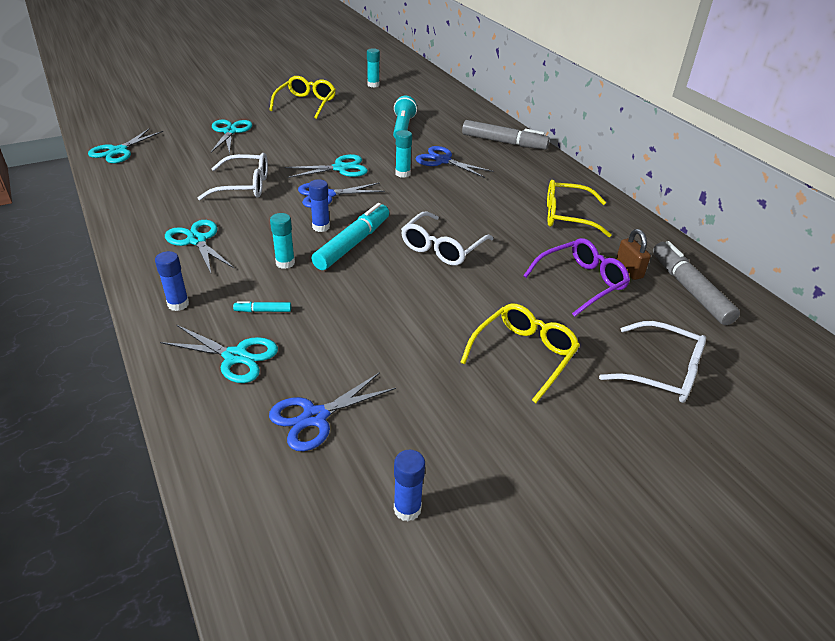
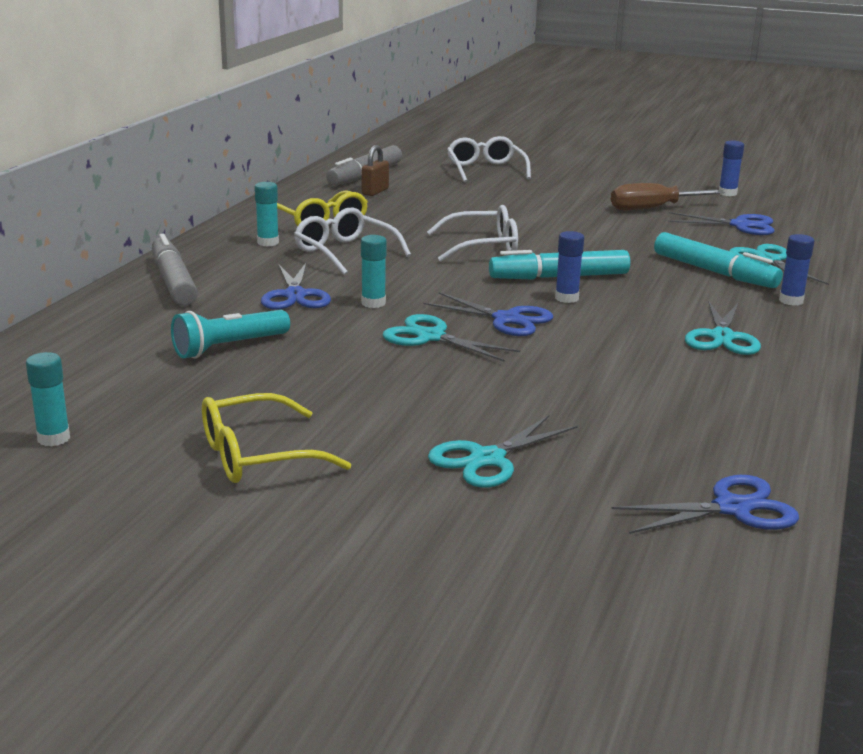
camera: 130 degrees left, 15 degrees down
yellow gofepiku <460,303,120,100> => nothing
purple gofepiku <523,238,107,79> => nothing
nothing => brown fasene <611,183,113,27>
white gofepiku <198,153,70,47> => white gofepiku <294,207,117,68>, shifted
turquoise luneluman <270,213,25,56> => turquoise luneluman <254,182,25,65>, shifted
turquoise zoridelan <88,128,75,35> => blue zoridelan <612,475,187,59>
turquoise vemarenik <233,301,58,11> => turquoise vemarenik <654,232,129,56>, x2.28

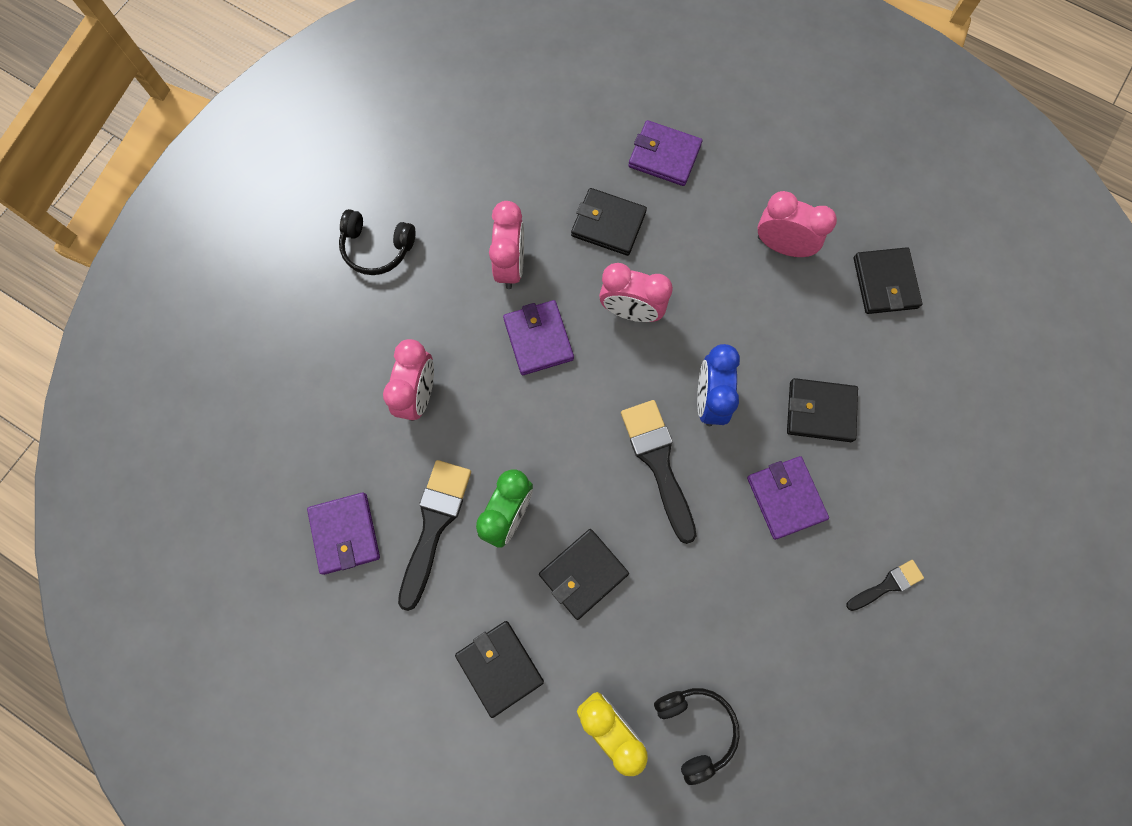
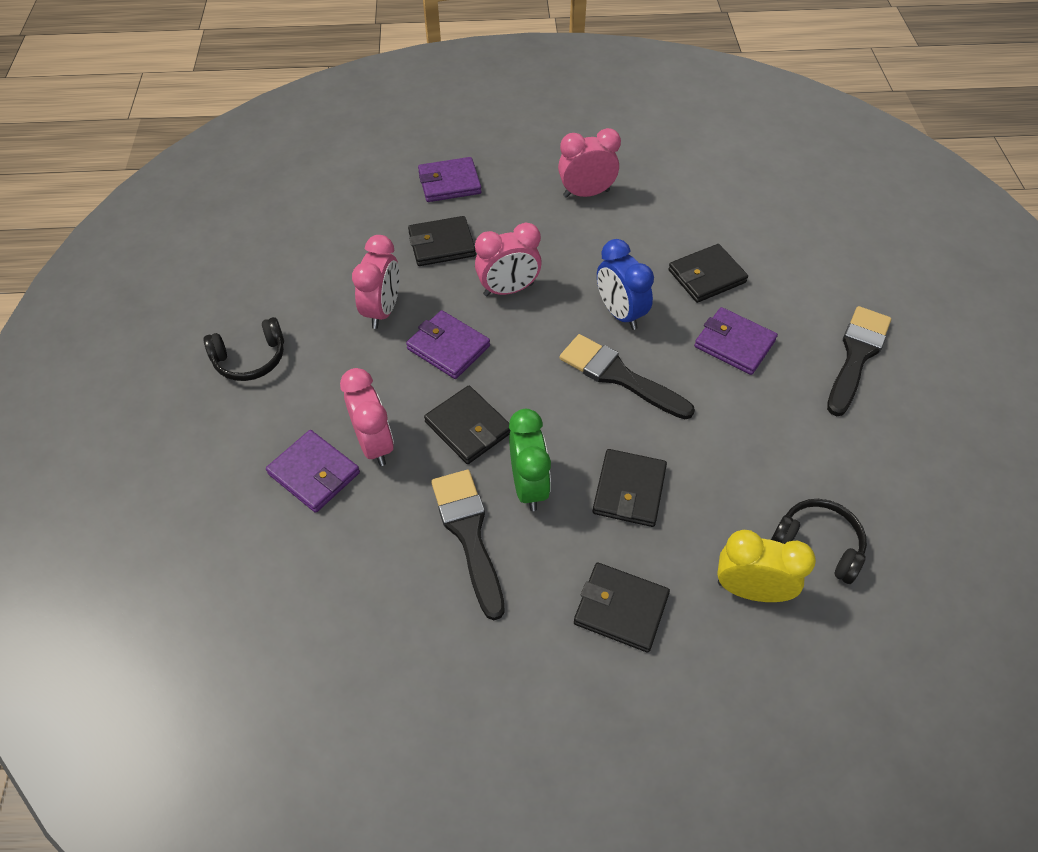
camera: 35 degrees left, 20 degrees down
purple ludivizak <307,492,73,83> => purple ludivizak <266,430,94,83>, shifted
black ludivizak <853,247,69,67> => black ludivizak <424,386,86,78>, shifted
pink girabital <489,201,35,88> => pink girabital <352,235,48,94>, 45 degrees clockwise
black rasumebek <846,560,78,51> => black rasumebek <827,306,64,110>, x1.83

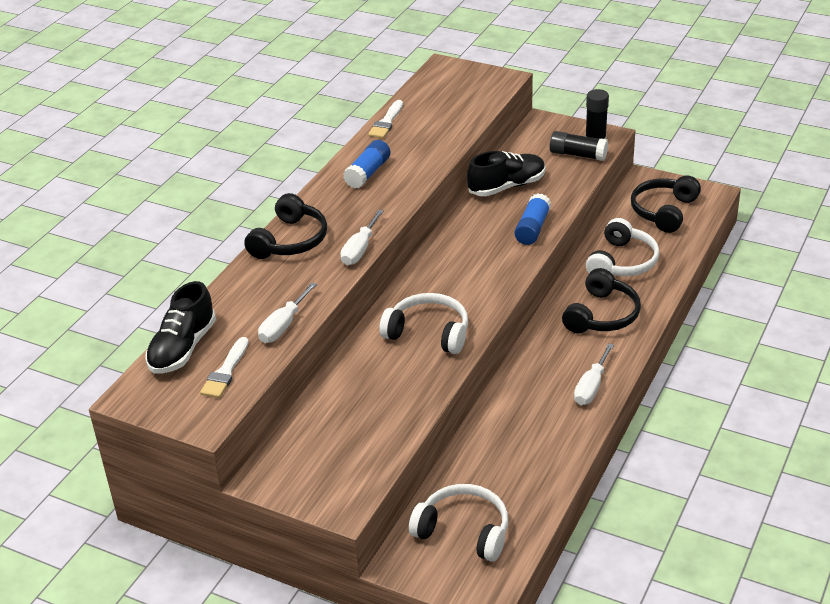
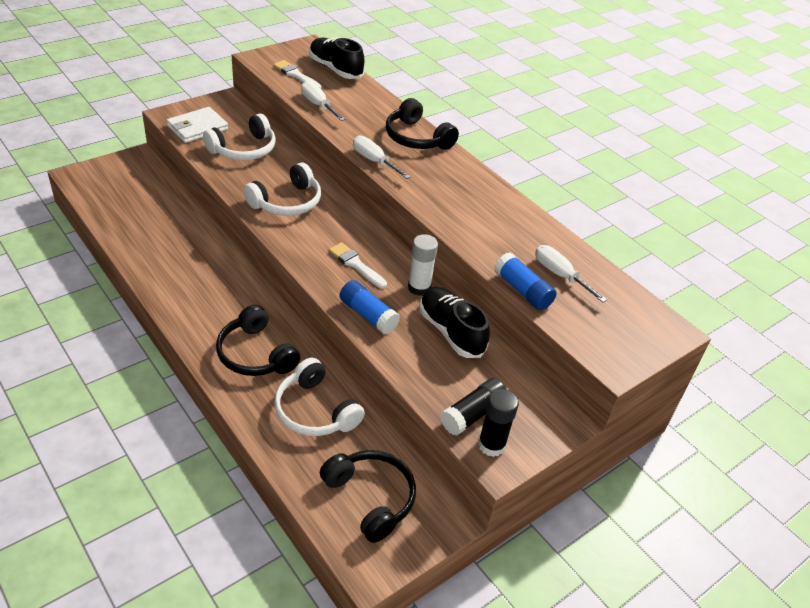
camera: 110 degrees right, 5 degrees up
nothing => white ludivizak <166,107,62,36>
nothing => white luneluman <408,234,30,62>
blue luneluman <343,140,47,49> => blue luneluman <494,253,63,57>, shifted
white rasumebek <368,100,35,38> => white rasumebek <329,242,58,46>, shifted
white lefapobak <409,484,99,78> => white lefapobak <203,113,73,48>, shifted
white fasene <574,343,40,62> => white fasene <535,245,72,57>, shifted
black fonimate <467,151,78,45> => black fonimate <420,287,70,71>, 150 degrees clockwise

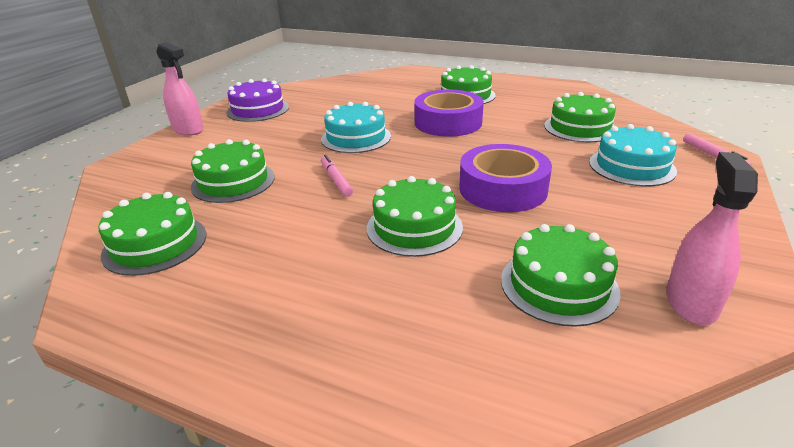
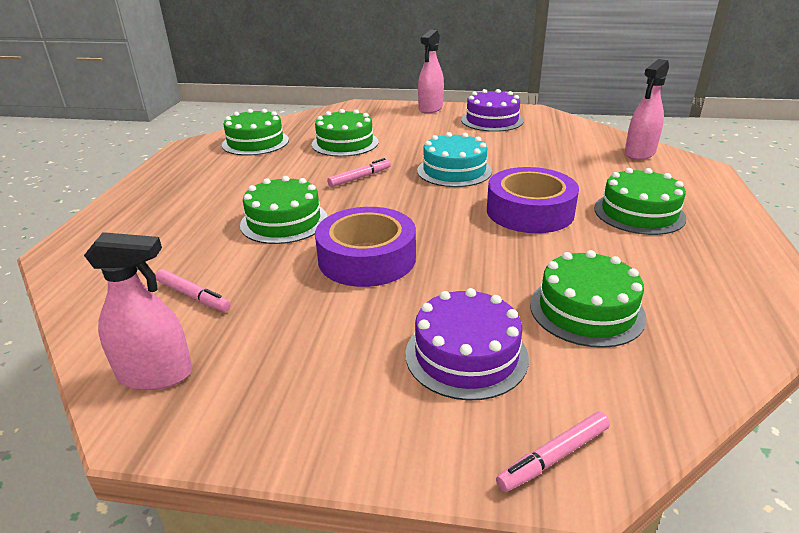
camera: 75 degrees right, 0 degrees up
nothing => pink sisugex <625,59,44,101>
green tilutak <501,224,119,103> => pink vemarenik <156,269,75,43>
turquoise tilutak <589,124,88,62> => purple tilutak <405,288,124,113>

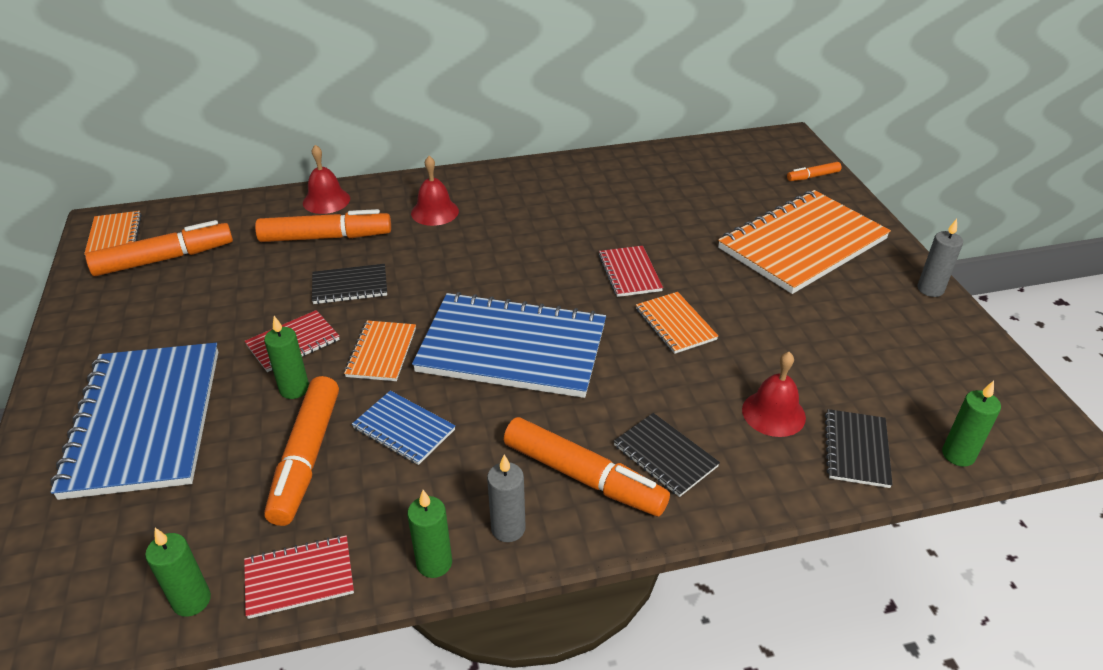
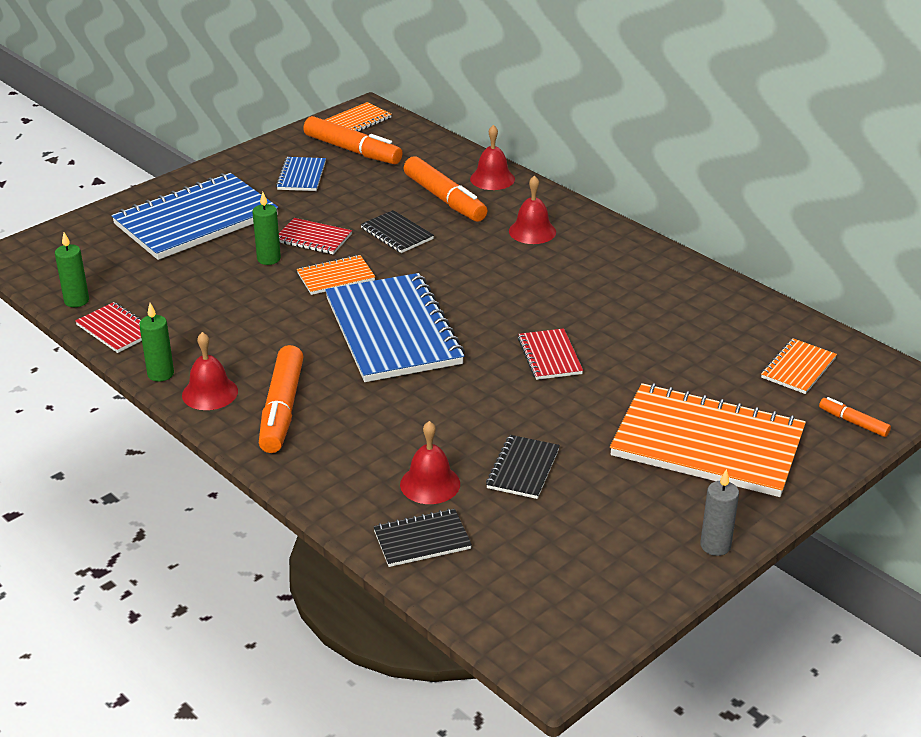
camera: 60 degrees right, 5 degrees down
orange vemarenik <264,376,75,150> => nothing
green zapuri <942,381,59,86> => nothing
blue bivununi <352,391,103,74> => blue bivununi <276,157,50,34>, shifted
black bivununi <614,413,106,84> => black bivununi <486,435,74,64>, shifted
orange bivununi <636,292,82,62> => orange bivununi <761,338,76,56>, shifted
grey zapuri <487,454,39,88> => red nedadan <182,332,56,78>
red bivununi <599,246,64,51> => red bivununi <518,328,65,52>, 60 degrees counterclockwise

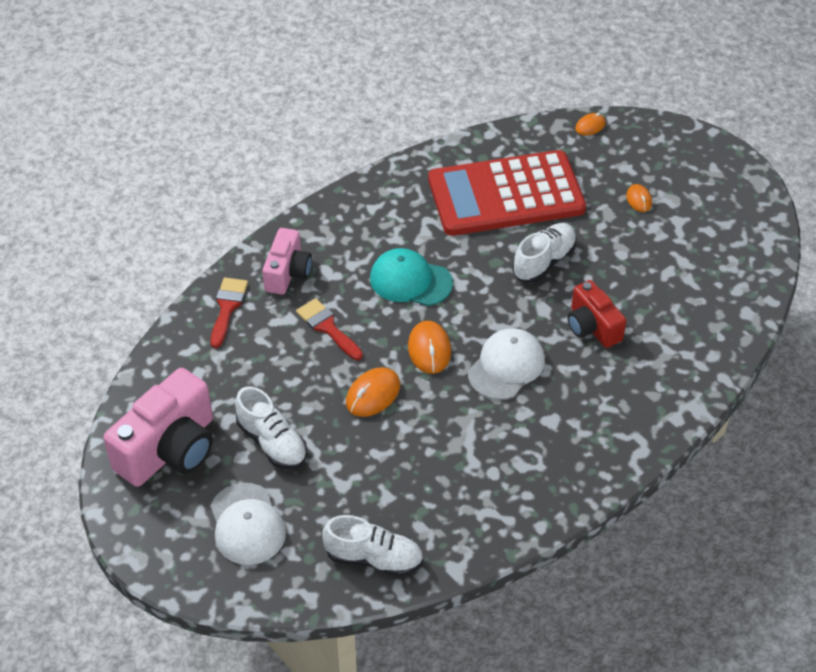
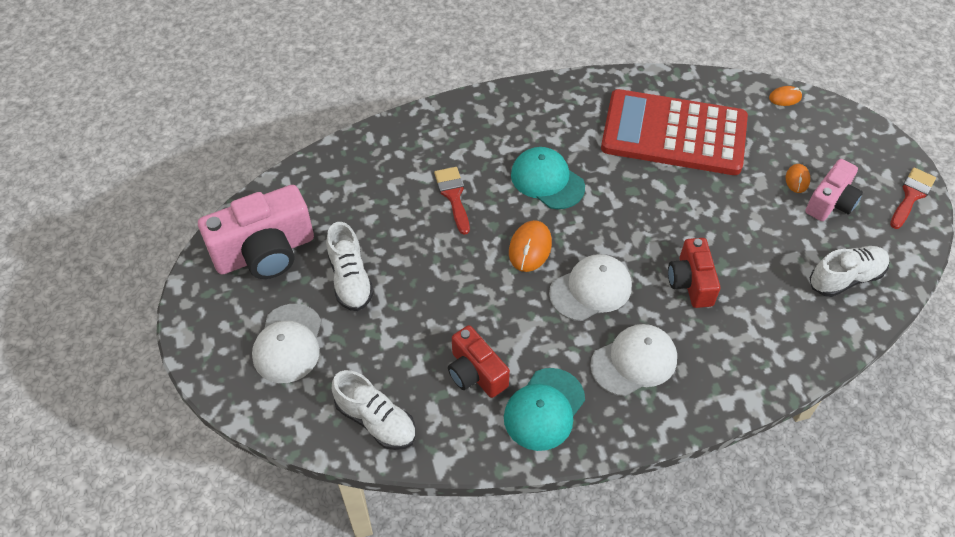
camera: 25 degrees right, 5 degrees up
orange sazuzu <346,367,54,50> => nothing
nothing => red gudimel <448,325,62,73>
nothing => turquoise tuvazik <504,368,81,83>
nothing => white tuvazik <590,324,87,72>
red rasumebek <210,277,38,71> => red rasumebek <890,167,46,62>, shifted
pink gudimel <262,228,50,67> => pink gudimel <805,159,58,62>, shifted
white fonimate <513,223,64,60> => white fonimate <810,246,79,51>, shifted

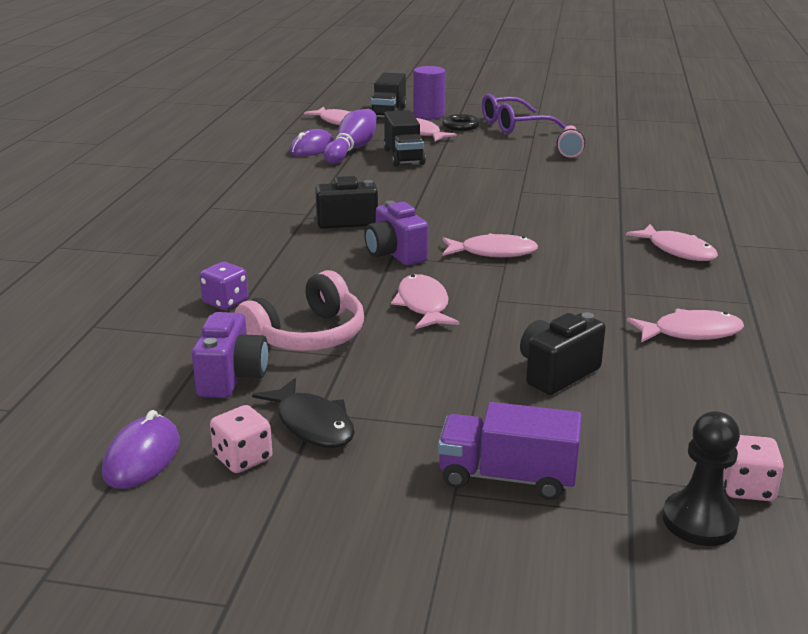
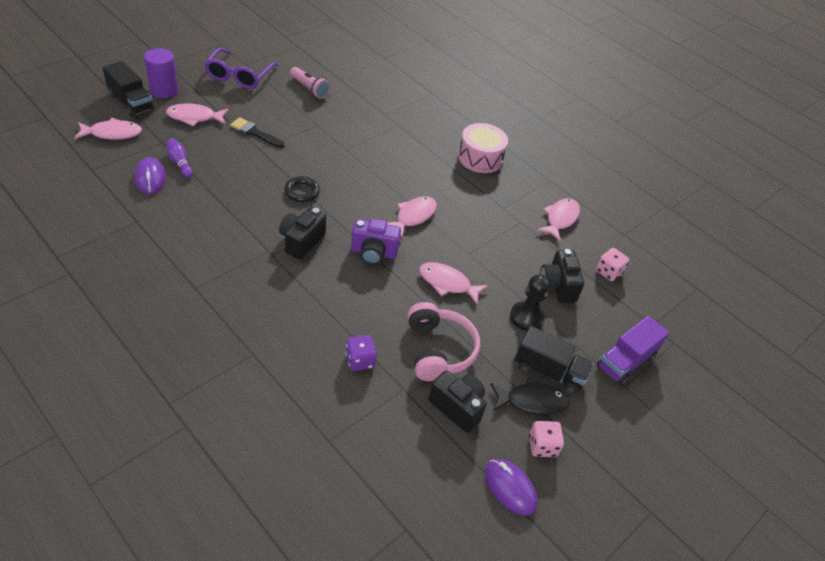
camera: 60 degrees left, 20 degrees up
nothing => black rasumebek <230,117,55,31>
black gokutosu <384,110,42,57> => black gokutosu <515,326,79,69>, shifted
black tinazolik <443,114,37,17> => black tinazolik <284,176,36,26>, shifted
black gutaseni <663,411,77,135> => black gutaseni <510,275,40,56>, shifted
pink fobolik <723,435,61,66> => pink fobolik <596,248,33,33>, shifted
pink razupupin <626,224,92,37> => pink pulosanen <458,123,50,50>
purple gudimel <192,312,76,86> => black gudimel <428,371,59,62>
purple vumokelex <324,109,53,55> => purple vumokelex <166,138,27,40>, x0.58

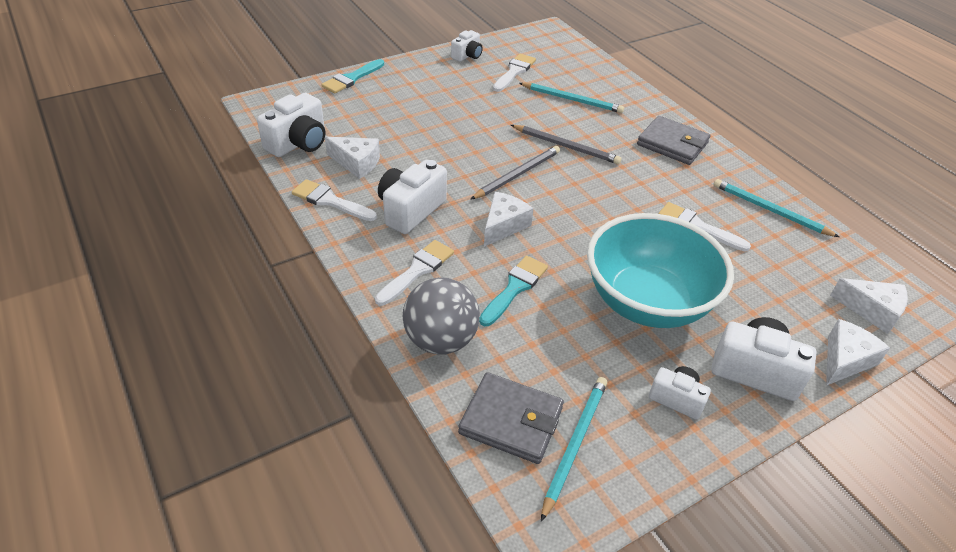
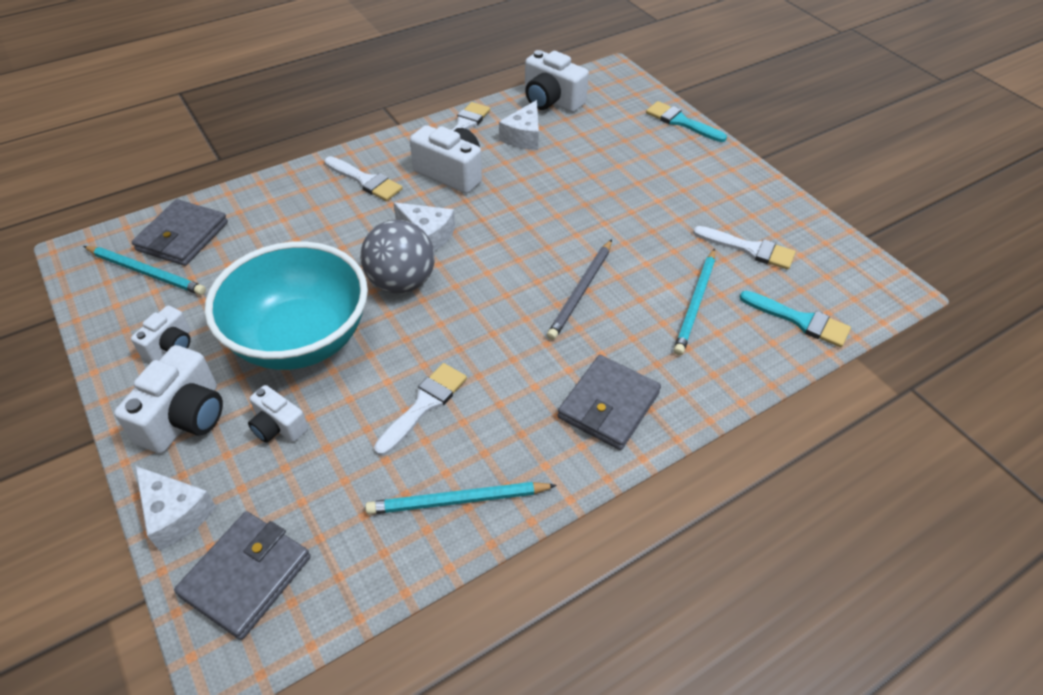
camera: 90 degrees right, 5 degrees up
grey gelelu <470,146,90,54> => nothing
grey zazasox <403,278,77,76> => grey zazasox <361,220,74,73>, shifted
white gudimel <451,30,32,32> => white gudimel <248,385,60,58>, shifted
turquoise rasumebek <479,256,69,70> => turquoise rasumebek <740,291,111,56>, shifted
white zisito <830,278,78,56> => grey ludivizak <174,511,137,129>
turquoise gelelu <714,179,125,58> => turquoise gelelu <365,482,192,33>, 135 degrees counterclockwise

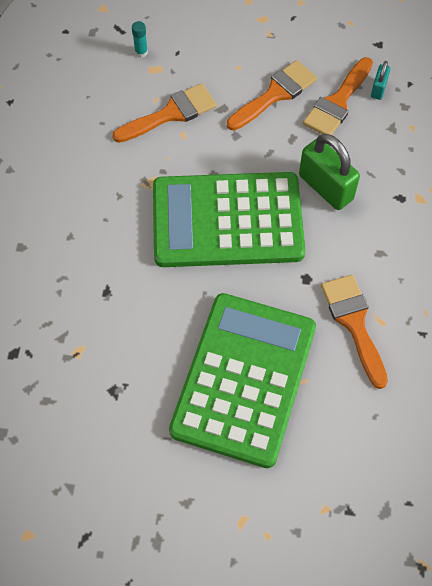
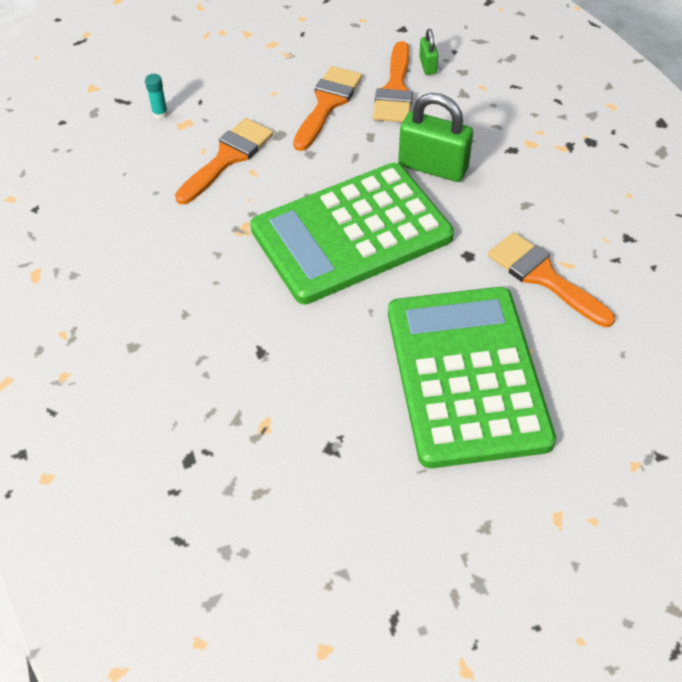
camera: 25 degrees left, 10 degrees down
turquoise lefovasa <371,61,20,39> => green lefovasa <419,29,19,46>

